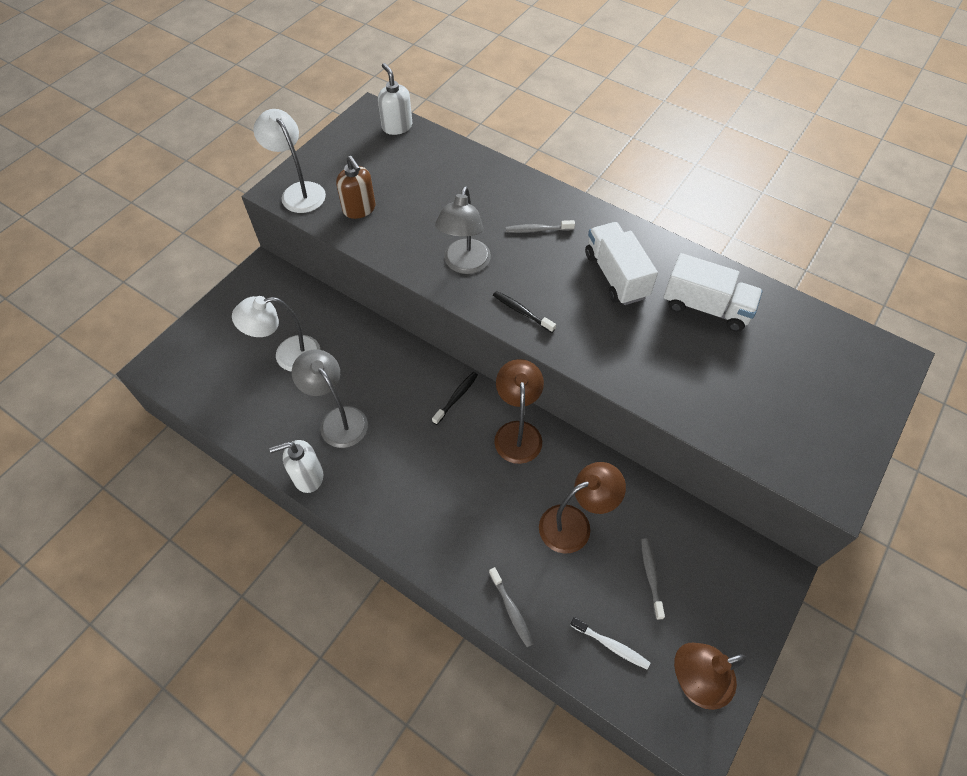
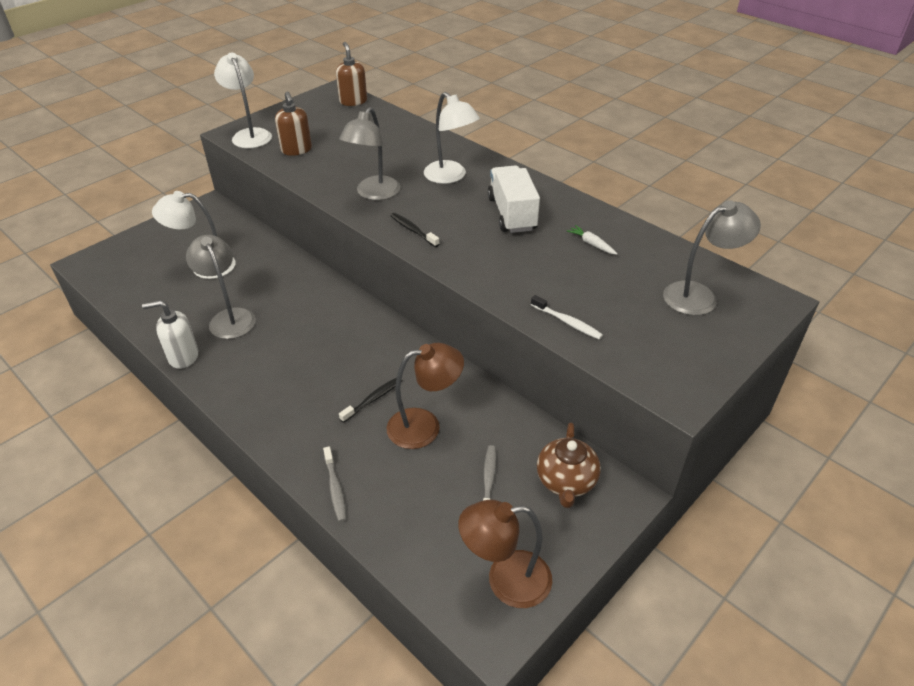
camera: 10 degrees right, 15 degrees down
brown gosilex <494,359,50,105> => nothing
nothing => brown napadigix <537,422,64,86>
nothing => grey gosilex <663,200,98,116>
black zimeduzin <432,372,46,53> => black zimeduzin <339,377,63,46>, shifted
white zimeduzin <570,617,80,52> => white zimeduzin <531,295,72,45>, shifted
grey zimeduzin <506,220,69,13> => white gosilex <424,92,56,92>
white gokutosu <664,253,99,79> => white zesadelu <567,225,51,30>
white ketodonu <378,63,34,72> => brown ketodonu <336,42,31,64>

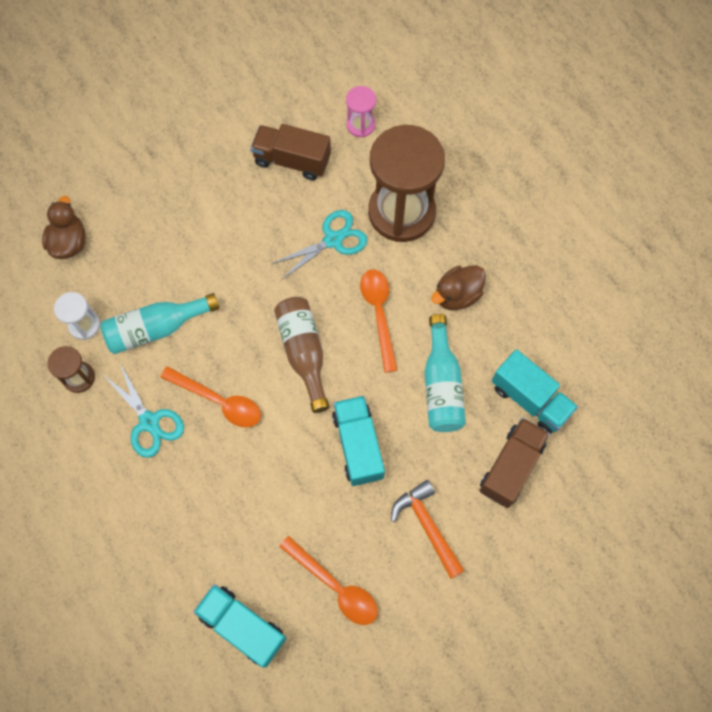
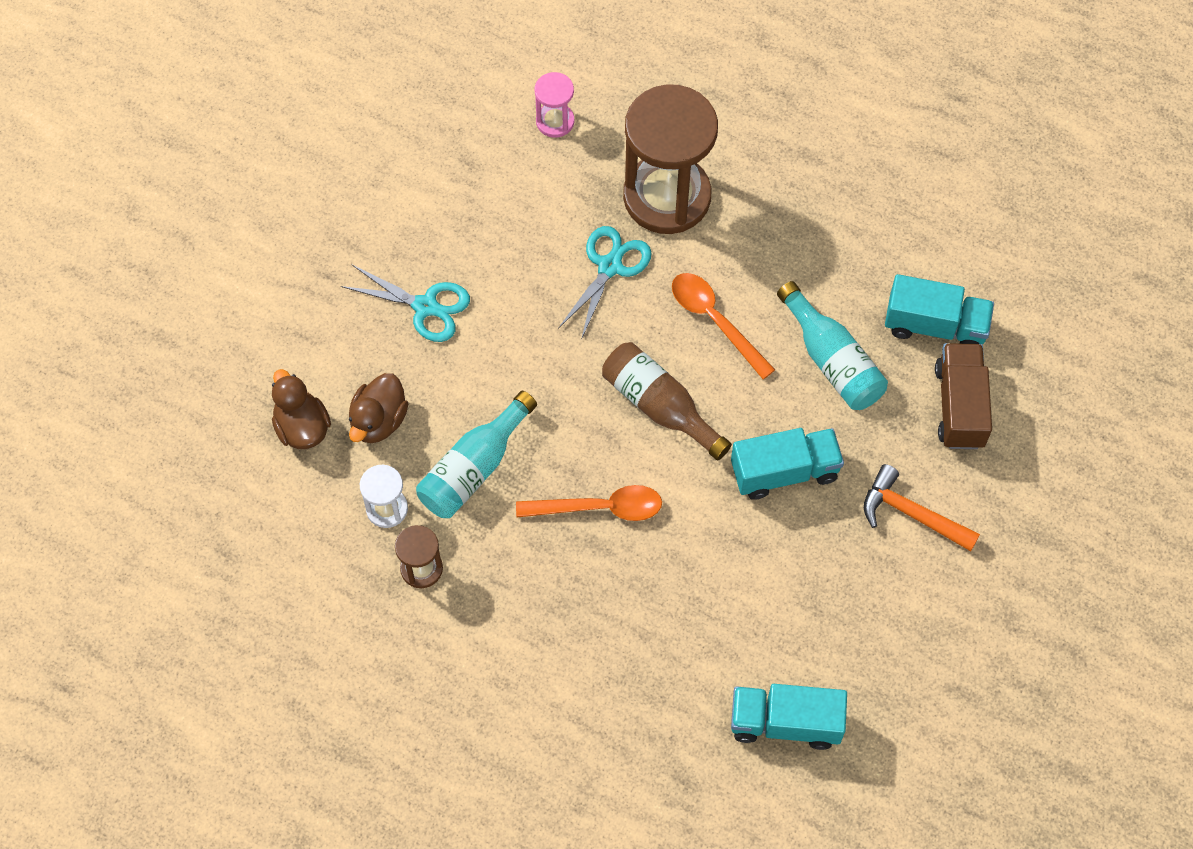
camera: 30 degrees left, 5 degrees down
brown gokutosu <251,124,80,57> => nothing
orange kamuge <279,536,99,89> => nothing
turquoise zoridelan <104,363,80,95> => turquoise zoridelan <341,264,129,78>, shifted
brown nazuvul <431,265,55,45> => brown nazuvul <349,373,59,70>, shifted
turquoise gokutosu <332,396,53,90> => turquoise gokutosu <731,428,113,72>, 120 degrees clockwise

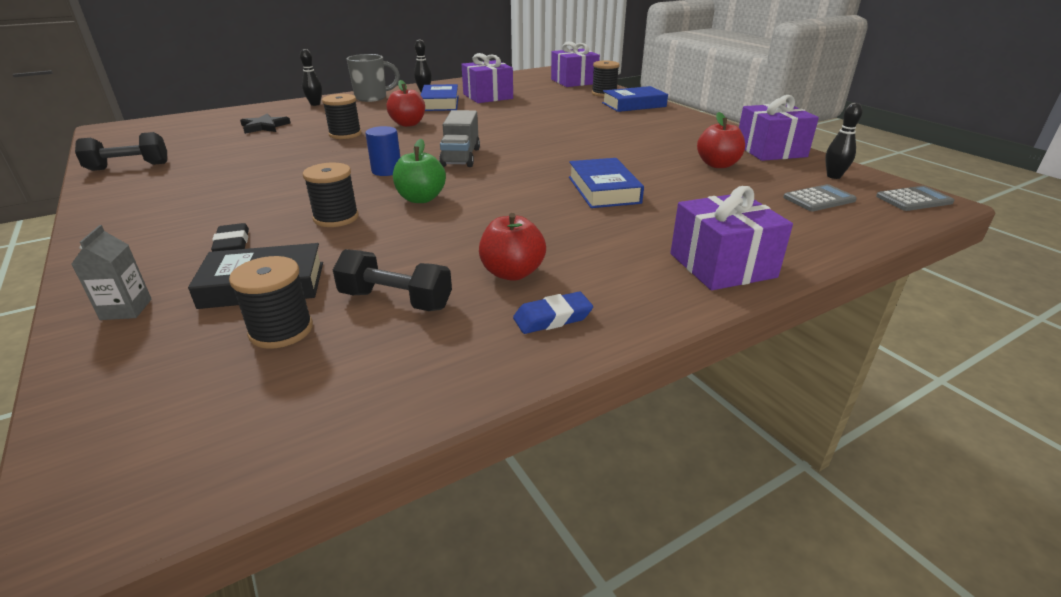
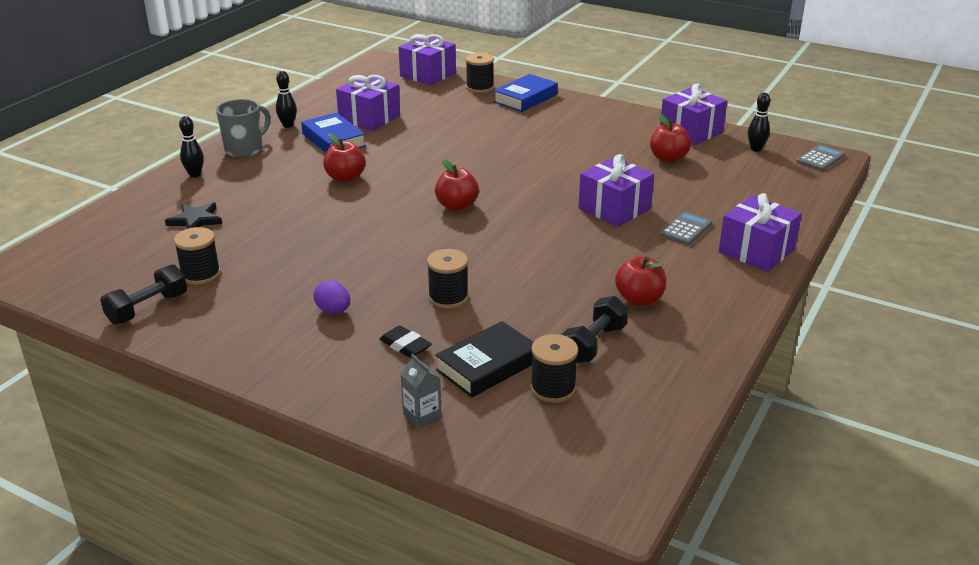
camera: 30 degrees left, 0 degrees up
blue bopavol <365,126,35,50> => nothing
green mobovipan <393,139,53,64> => nothing
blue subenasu <513,292,80,42> => nothing
nothing => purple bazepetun <313,281,37,32>
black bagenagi <322,94,39,45> => black bagenagi <174,227,47,58>, shifted
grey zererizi <783,184,74,27> => grey zererizi <659,211,54,34>, shifted
grey gokutosu <439,110,41,57> => red mobovipan <435,159,44,52>
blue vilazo <569,158,75,50> => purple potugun <578,154,76,73>
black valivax <333,249,119,62> => black valivax <562,296,66,67>, 45 degrees counterclockwise

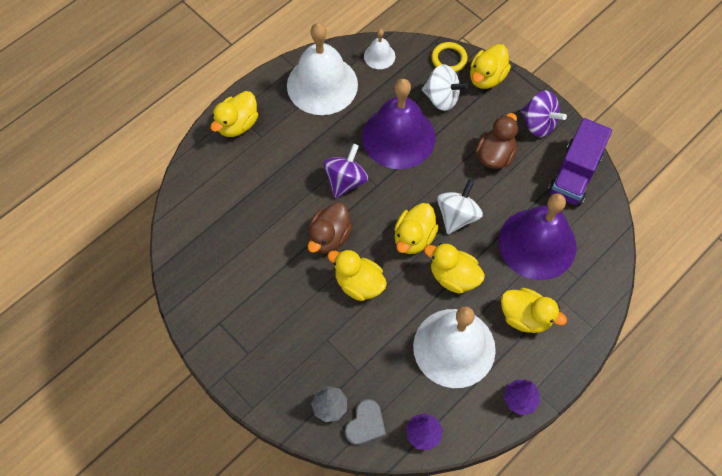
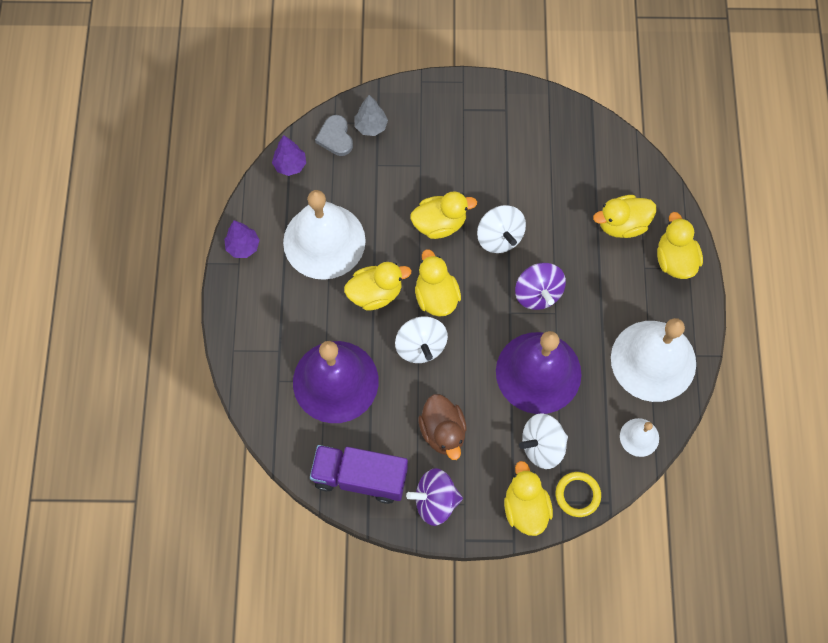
camera: 135 degrees right, 5 degrees up
yellow nazuvul <501,288,66,45> => yellow nazuvul <593,195,64,43>, shifted
brown nazuvul <308,203,44,51> => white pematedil <477,205,49,48>
purple gokutosu <547,118,65,88> => purple gokutosu <310,445,98,59>, 60 degrees counterclockwise

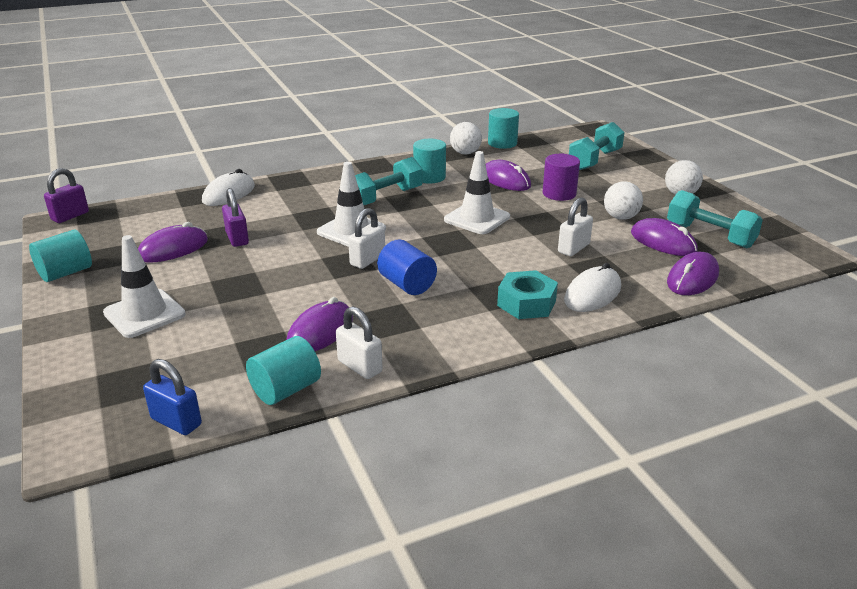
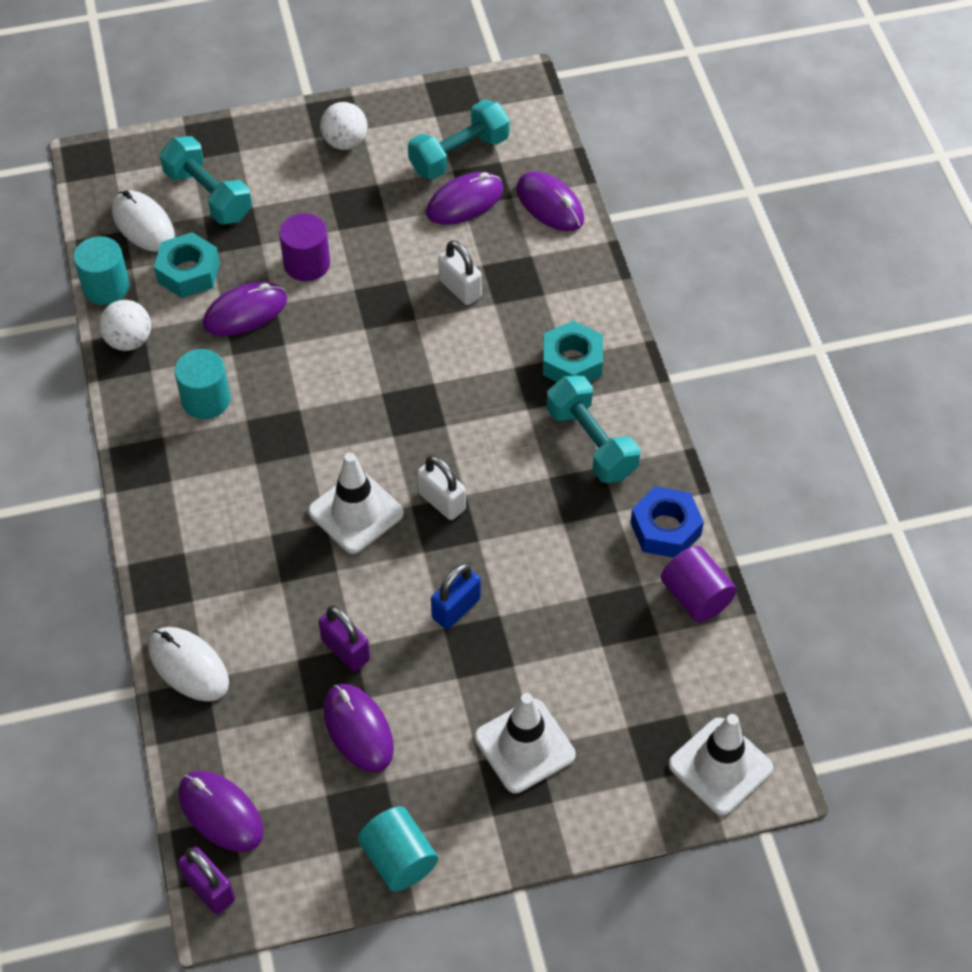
camera: 80 degrees left, 25 degrees up
blue bopavol <377,239,60,56> => nothing
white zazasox <604,181,39,39> => nothing
nothing => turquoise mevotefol <154,232,66,66>
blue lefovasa <143,359,59,76> => blue lefovasa <431,563,50,66>, shifted
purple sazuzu <286,297,67,54> => purple sazuzu <178,771,86,81>, shifted
turquoise valivax <355,157,68,48> => turquoise valivax <546,375,94,108>, shifted
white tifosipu <444,151,66,83> => white tifosipu <669,714,104,101>, shifted
white sazuzu <564,263,57,49> => white sazuzu <112,190,63,62>, shifted
white lefovasa <336,306,47,73> => blue mevotefol <630,486,74,72>
turquoise bopavol <246,336,75,69> => purple bopavol <661,546,76,77>
purple lefovasa <222,188,27,59> => purple lefovasa <319,606,51,65>, 60 degrees clockwise

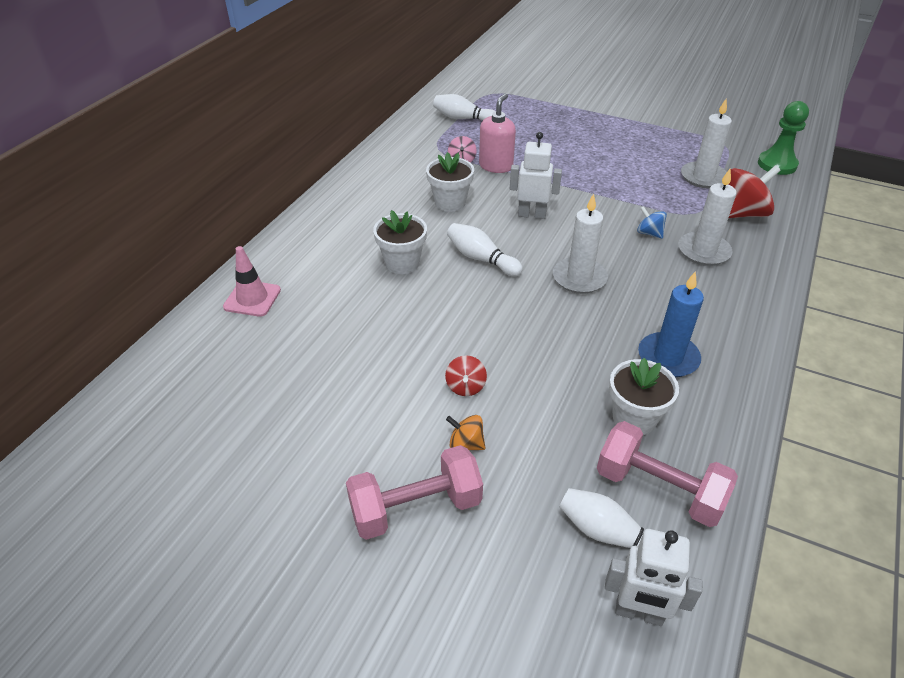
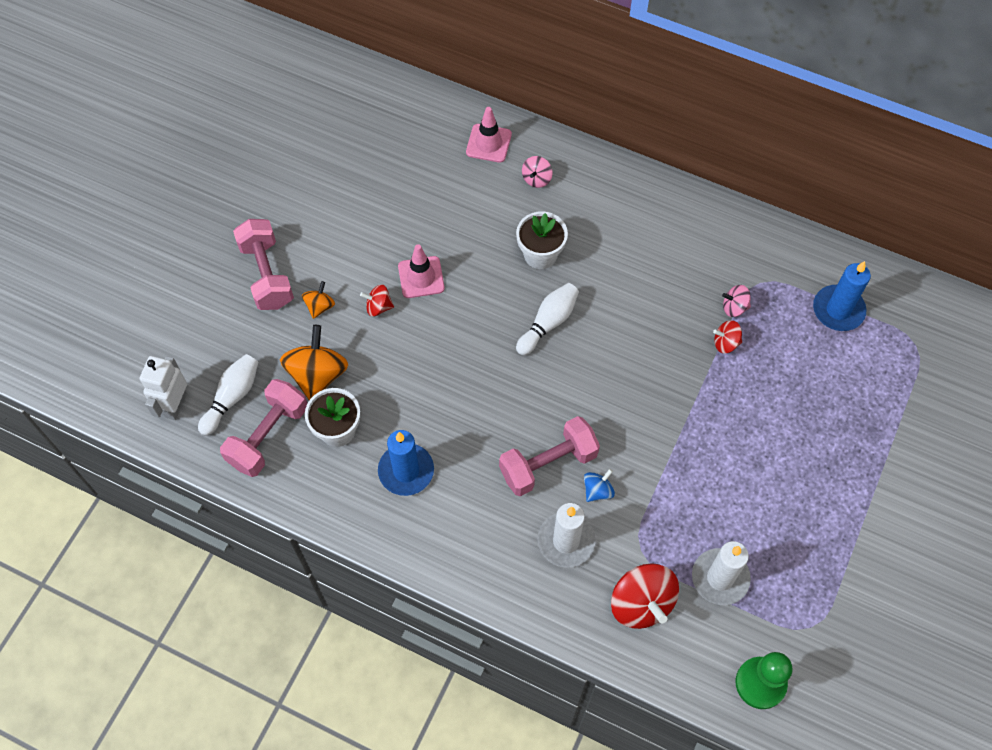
camera: 90 degrees right, 20 degrees up
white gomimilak <426,152,48,60> => nothing
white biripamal <510,132,52,87> => nothing
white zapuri <553,194,55,100> => nothing
nothing => orange pematedil <280,325,68,75>
nothing => pink tifosipu <398,244,47,54>
nothing => pink valivax <499,416,101,80>
nothing => pink pematedil <522,156,31,32>
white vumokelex <433,94,63,27> => blue zapuri <813,261,58,70>
pink ketodonu <479,93,37,80> => red pematedil <713,320,29,33>

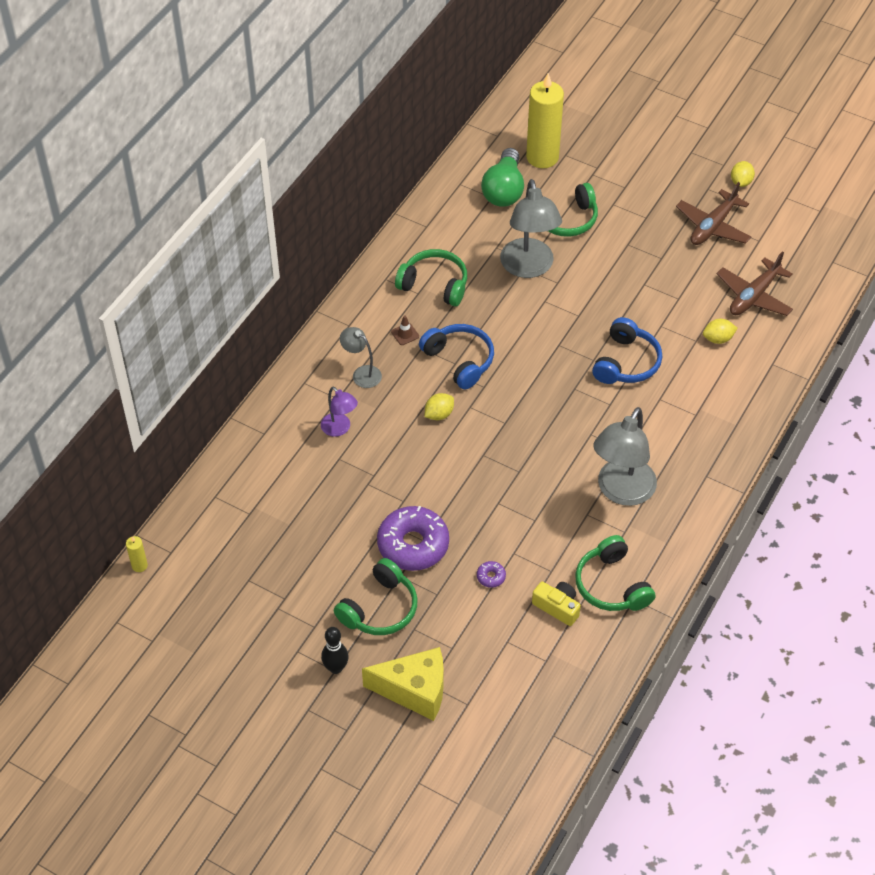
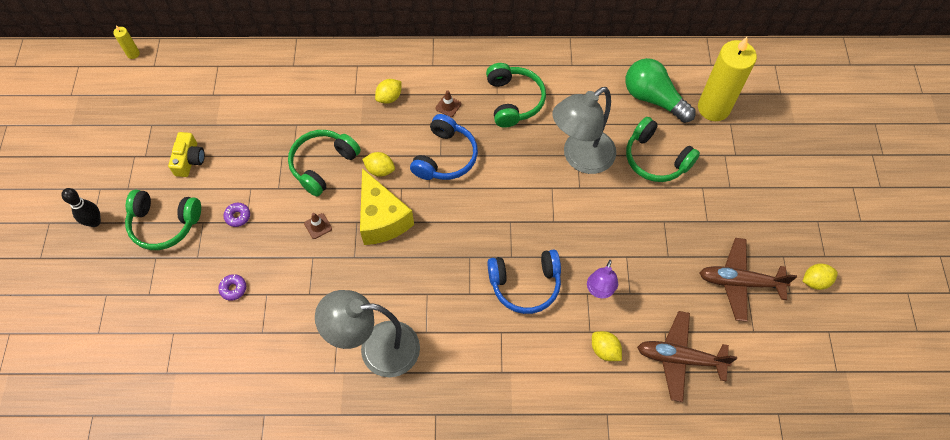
camera: 60 degrees right, 10 degrees up
nothing => brown tifosipu <304,213,28,26>
purple gosilex <321,387,37,50> => purple gosilex <587,260,31,38>, shifted
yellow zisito <362,647,82,74> => yellow zisito <360,168,54,77>, shifted
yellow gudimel <532,582,49,44> => yellow gudimel <168,132,37,45>, shifted
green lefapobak <575,535,80,76> => green lefapobak <288,130,73,66>, shifted
grey gosilex <340,327,42,61> => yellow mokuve <375,79,27,25>
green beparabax <481,148,43,59> => green beparabax <625,58,71,65>, 60 degrees clockwise
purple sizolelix <377,506,72,65> => purple sizolelix <224,203,26,24>, x0.40

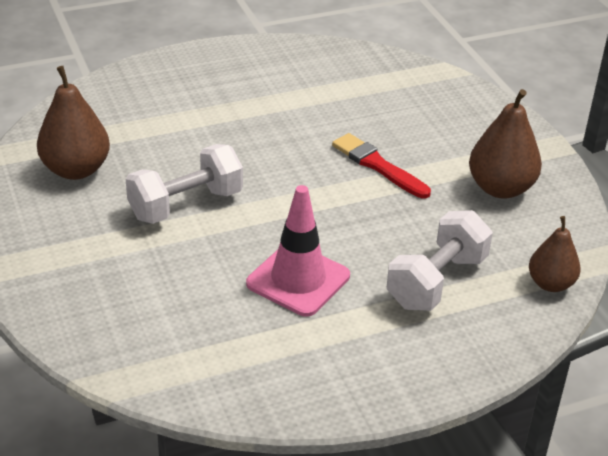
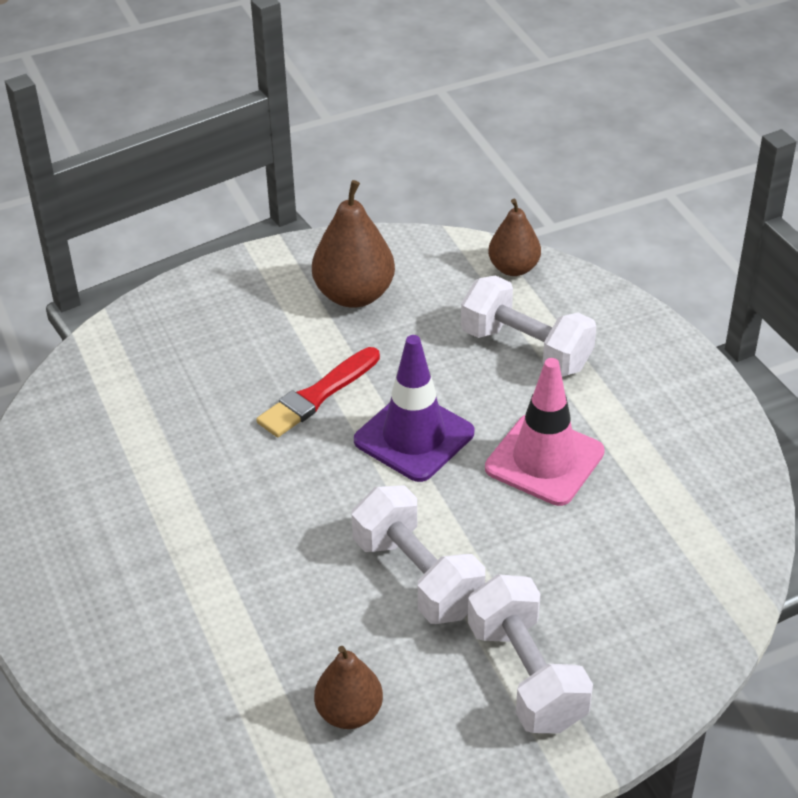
camera: 90 degrees left, 5 degrees up
nothing => purple tifosipu <354,335,120,147>
nothing => white valivax <468,574,125,159>
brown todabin <37,66,73,114> => brown todabin <314,646,69,83>, x0.65

